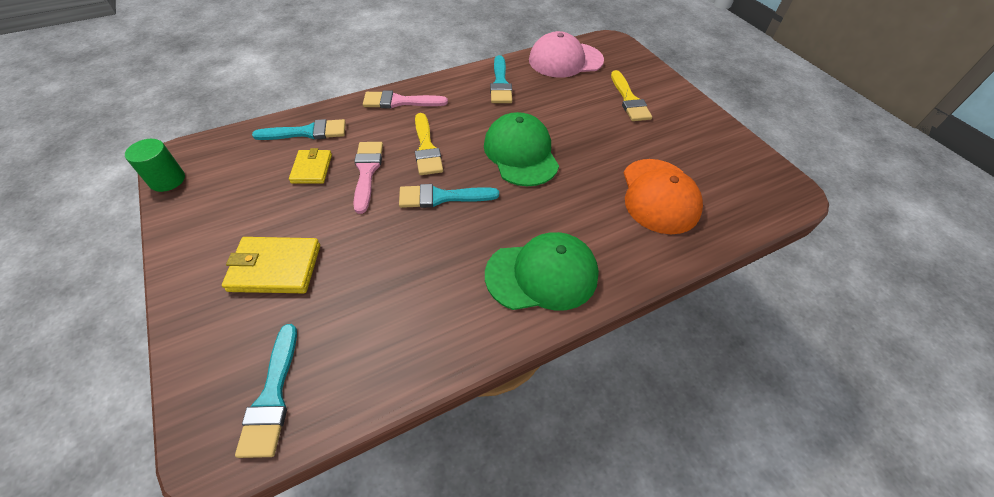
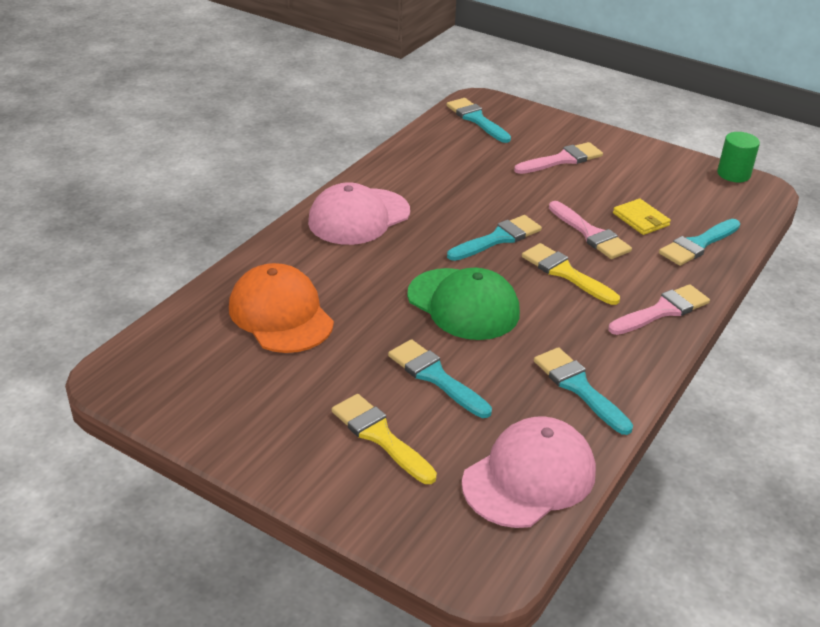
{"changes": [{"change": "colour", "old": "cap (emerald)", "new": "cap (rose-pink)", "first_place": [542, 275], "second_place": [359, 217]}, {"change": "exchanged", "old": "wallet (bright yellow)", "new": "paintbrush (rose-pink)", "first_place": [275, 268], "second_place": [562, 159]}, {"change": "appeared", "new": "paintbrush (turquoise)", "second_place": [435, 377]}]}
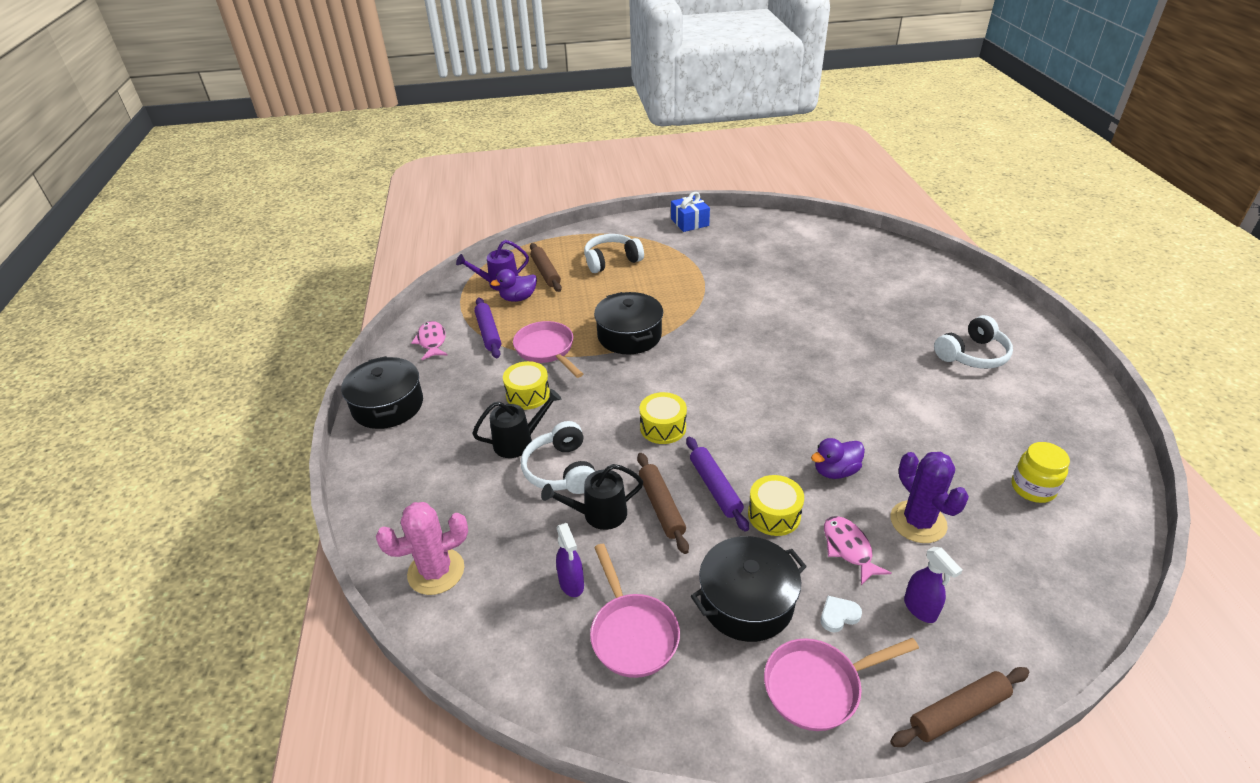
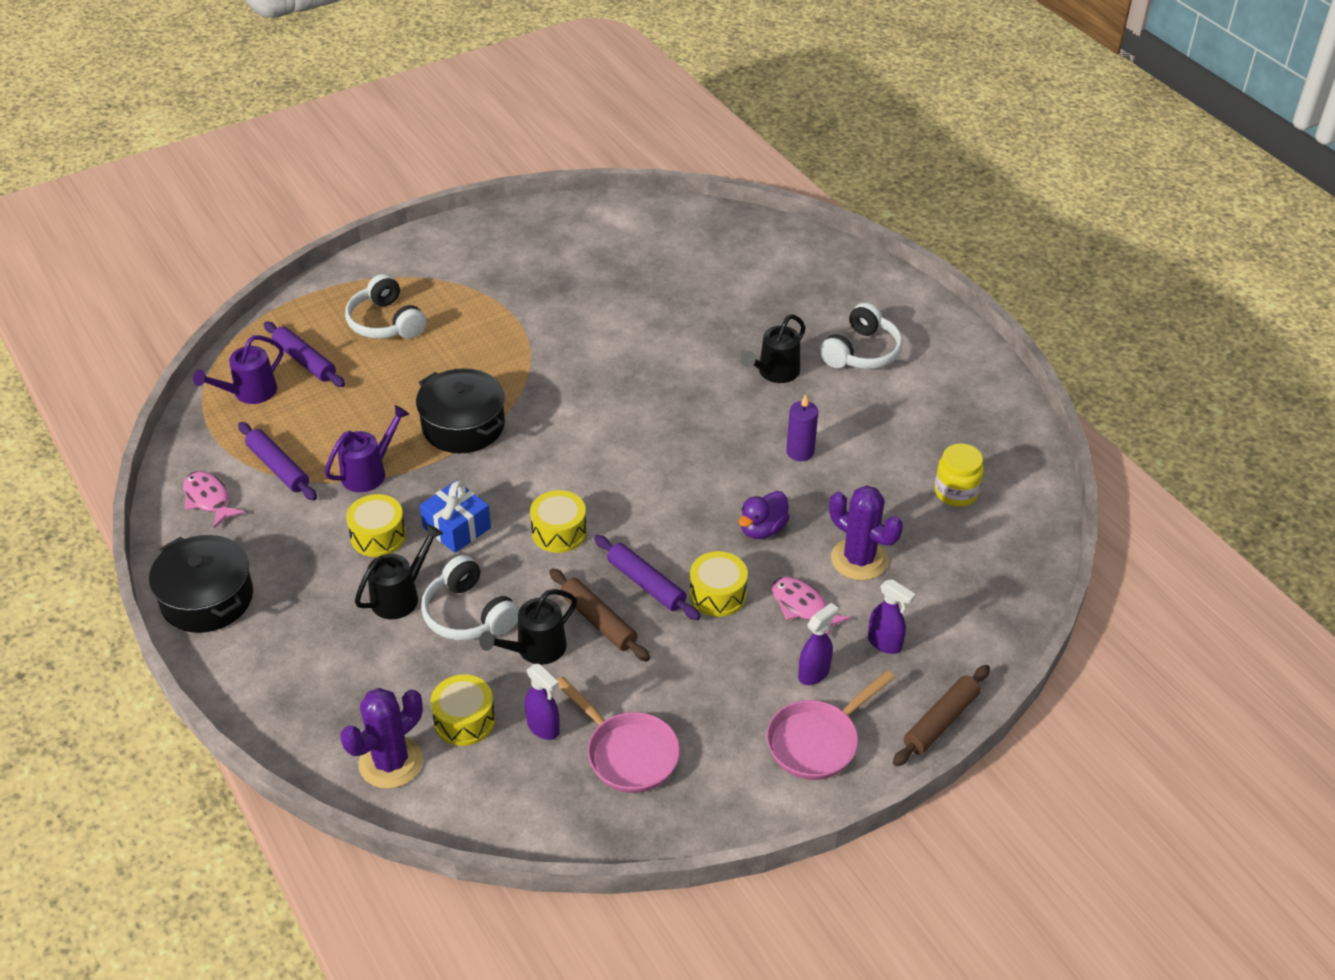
{"changes": [{"change": "relocated", "old": "wrapped gift (cobalt)", "first_place": [689, 222], "second_place": [457, 527]}, {"change": "spun", "old": "headphones (pure white)", "first_place": [611, 261], "second_place": [386, 322], "degrees": -75}, {"change": "colour", "old": "dough roller (russet)", "new": "dough roller (violet)", "first_place": [545, 272], "second_place": [305, 361]}, {"change": "missing", "old": "rubber duck (violet)", "first_place": [518, 298]}, {"change": "exchanged", "old": "frying pan (rose-pink)", "new": "watering pot (violet)", "first_place": [546, 350], "second_place": [369, 472]}, {"change": "colour", "old": "cactus (rose-pink)", "new": "cactus (violet)", "first_place": [436, 571], "second_place": [391, 762]}, {"change": "missing", "old": "cooking pot (jet-black)", "first_place": [746, 601]}, {"change": "exchanged", "old": "heart (pure white)", "new": "spray bottle (violet)", "first_place": [838, 615], "second_place": [814, 673]}, {"change": "appeared", "new": "watering pot (jet-black)", "second_place": [775, 373]}, {"change": "appeared", "new": "pillar candle (violet)", "second_place": [800, 452]}, {"change": "appeared", "new": "toy drum (bright yellow)", "second_place": [464, 720]}]}
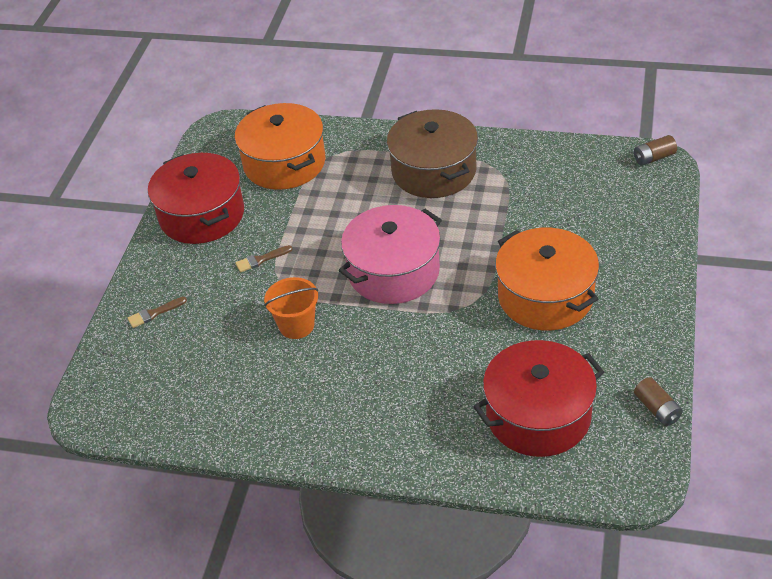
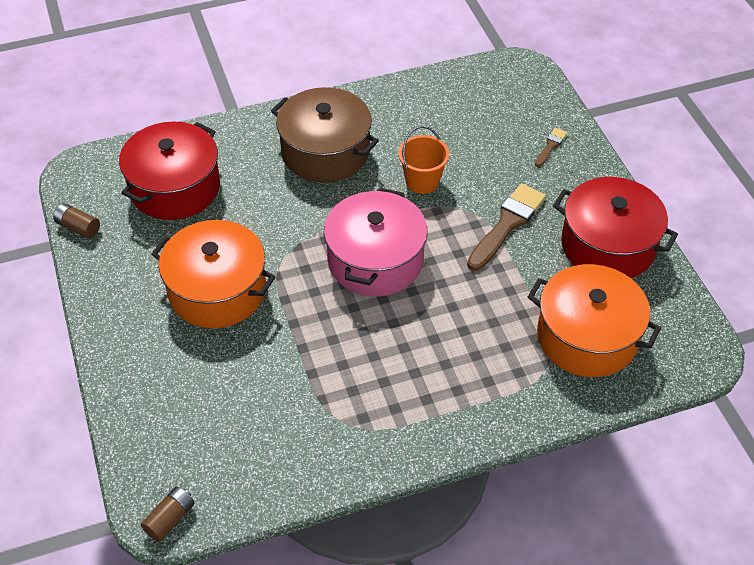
{"changes": [{"change": "relocated", "old": "cooking pot (russet)", "first_place": [433, 171], "second_place": [325, 152]}, {"change": "size", "old": "paintbrush (russet)", "first_place": [261, 260], "second_place": [507, 224], "factor": 2.02}]}
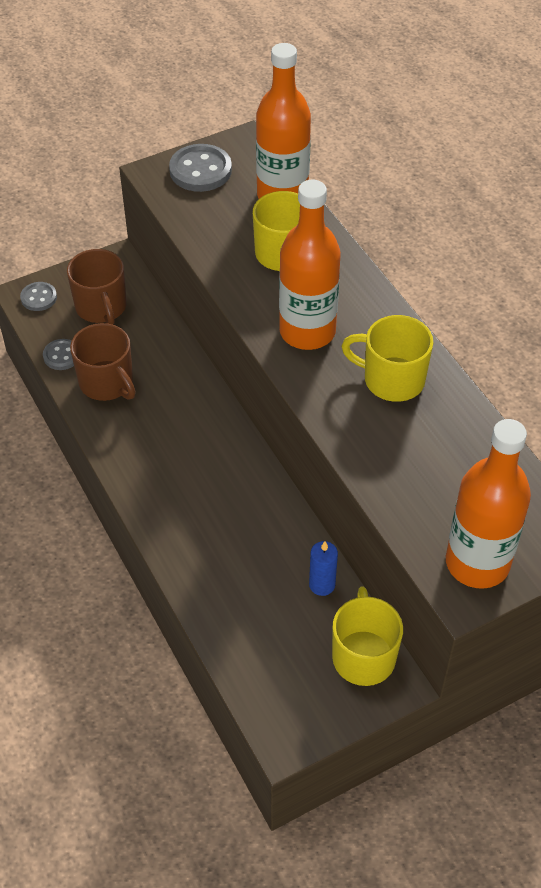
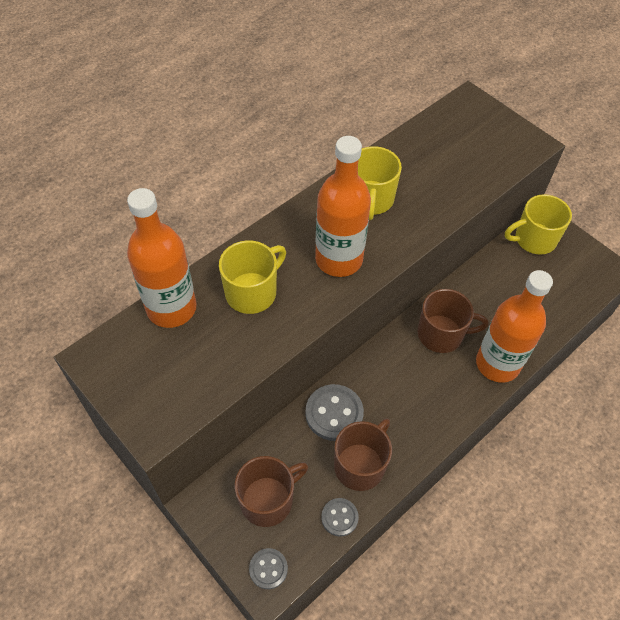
{"changes": [{"change": "relocated", "old": "sewing button (grey)", "first_place": [200, 170], "second_place": [334, 413]}, {"change": "relocated", "old": "flask (bright orange)", "first_place": [477, 563], "second_place": [497, 364]}, {"change": "missing", "old": "pillar candle (cobalt)", "first_place": [322, 585]}, {"change": "appeared", "new": "mug (russet)", "second_place": [441, 334]}]}
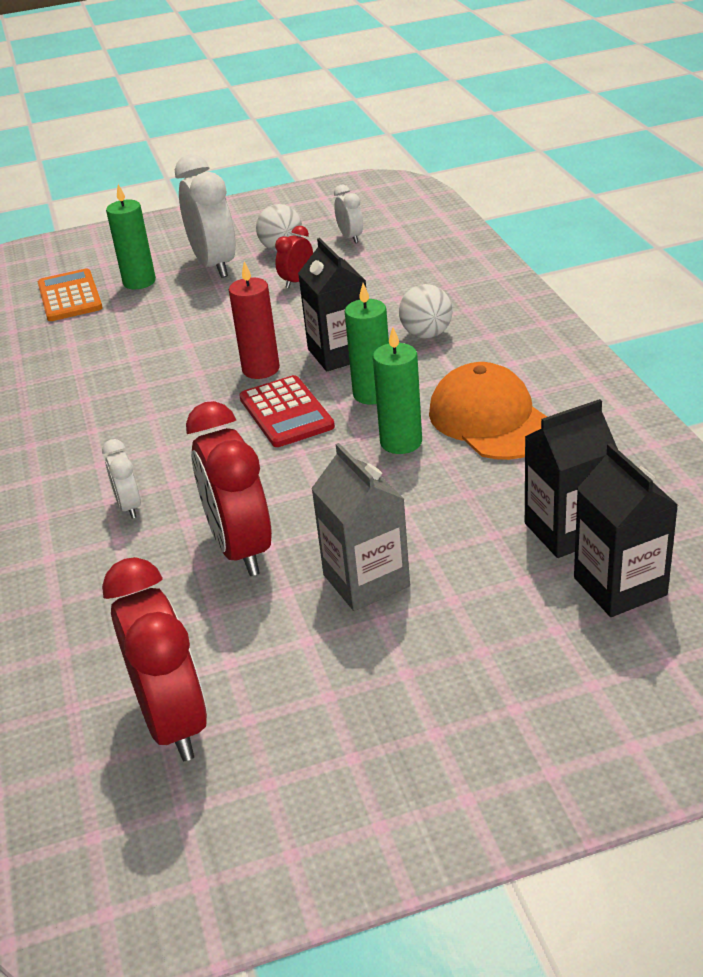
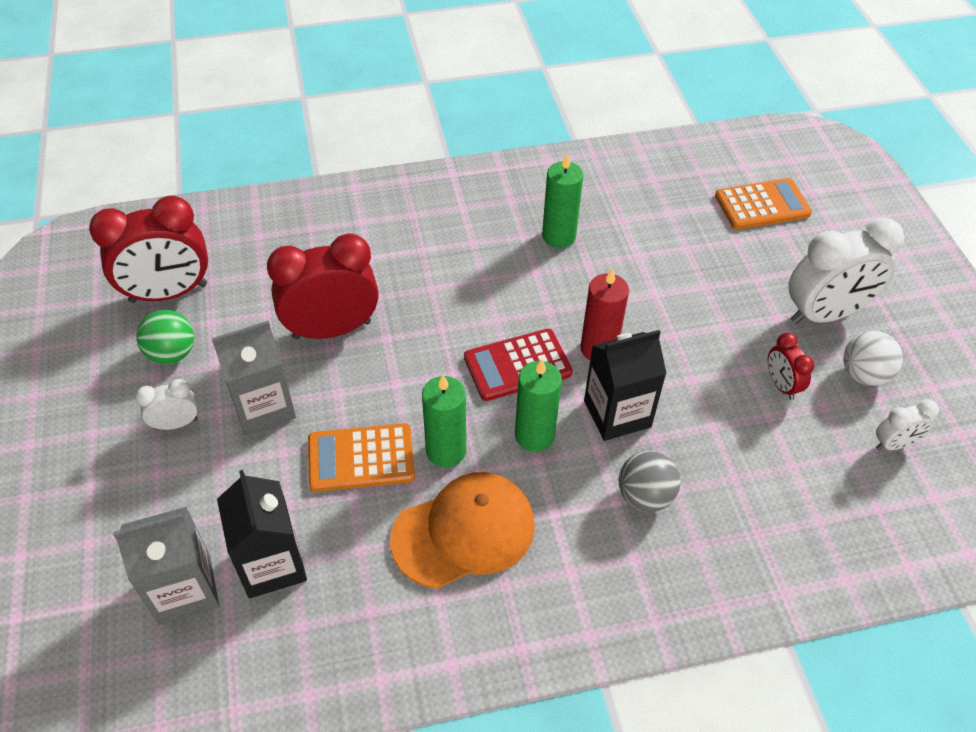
{"changes": [{"change": "relocated", "old": "pillar candle (emerald)", "first_place": [139, 282], "second_place": [558, 236]}, {"change": "spun", "old": "bedside clock (scarlet)", "first_place": [297, 281], "second_place": [781, 385], "degrees": -150}, {"change": "colour", "old": "sphere (pure white)", "new": "sphere (grey)", "first_place": [426, 334], "second_place": [644, 496]}, {"change": "relocated", "old": "bedside clock (pure white)", "first_place": [129, 506], "second_place": [176, 423]}, {"change": "colour", "old": "milk carton (jet-black)", "new": "milk carton (grey)", "first_place": [620, 586], "second_place": [185, 589]}, {"change": "appeared", "new": "sphere (emerald)", "second_place": [172, 354]}, {"change": "appeared", "new": "adding machine (bright orange)", "second_place": [361, 458]}]}
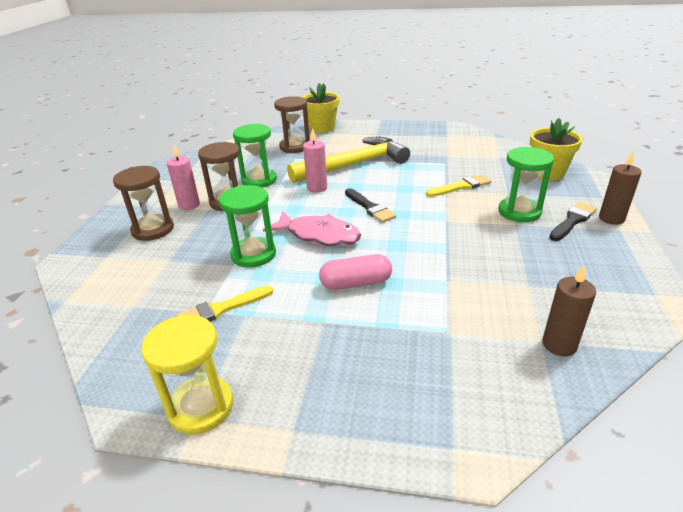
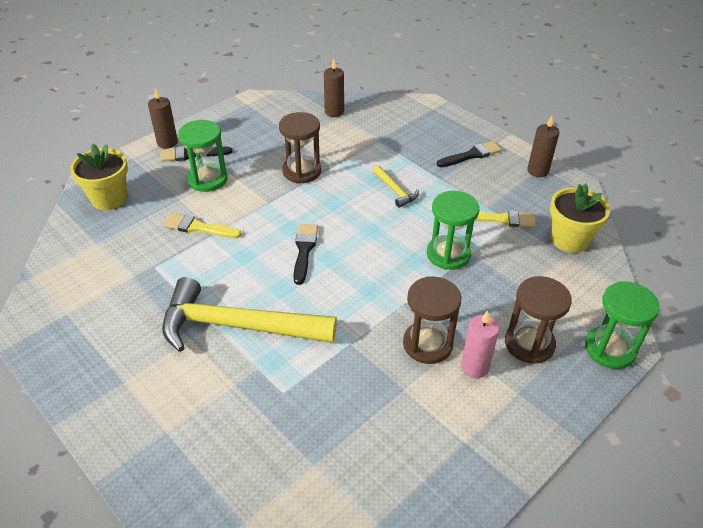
{"changes": [{"change": "relocated", "old": "plant pot (bright yellow)", "first_place": [322, 128], "second_place": [569, 240]}, {"change": "relocated", "old": "sandglass (russet)", "first_place": [295, 147], "second_place": [302, 171]}, {"change": "relocated", "old": "sandglass (emerald)", "first_place": [259, 180], "second_place": [610, 349]}, {"change": "missing", "old": "pillar candle (rose-pink)", "first_place": [317, 188]}, {"change": "missing", "old": "toy fish (rose-pink)", "first_place": [319, 235]}, {"change": "exchanged", "old": "pill (rose-pink)", "new": "hammer (bright yellow)", "first_place": [356, 283], "second_place": [395, 190]}, {"change": "exchanged", "old": "sandglass (bright yellow)", "new": "pillar candle (russet)", "first_place": [201, 407], "second_place": [538, 171]}, {"change": "appeared", "new": "paintbrush (jet-black)", "second_place": [471, 155]}]}
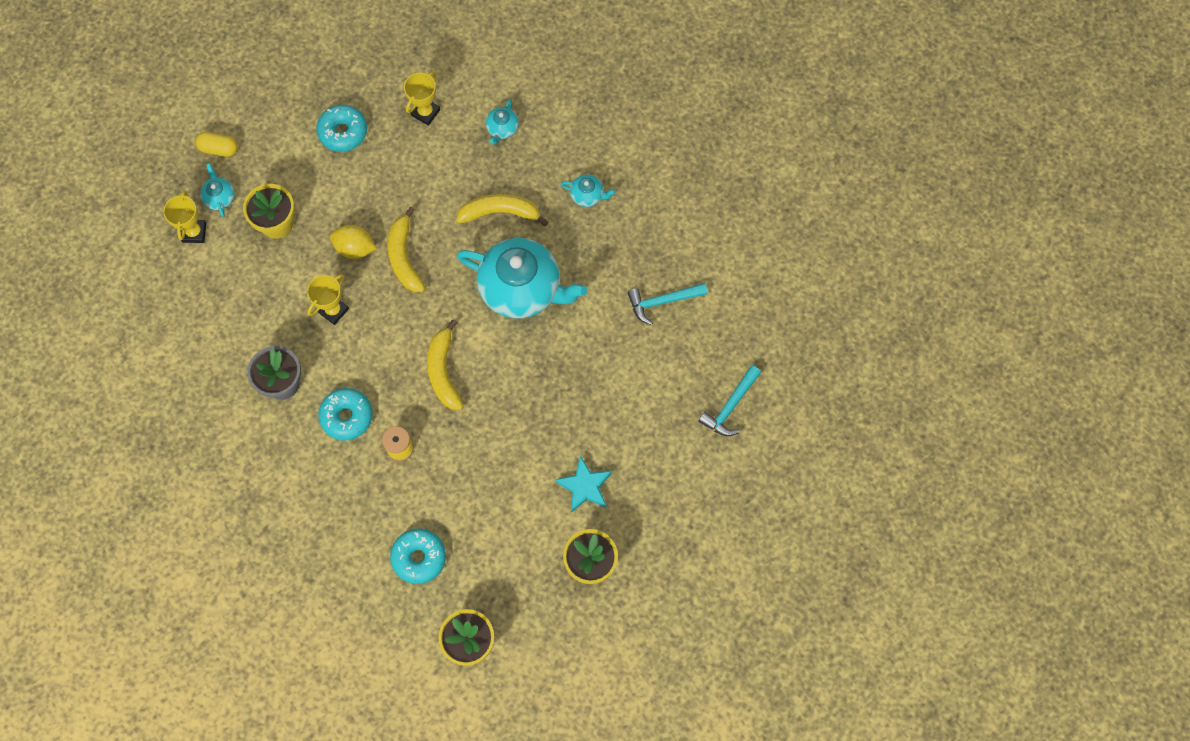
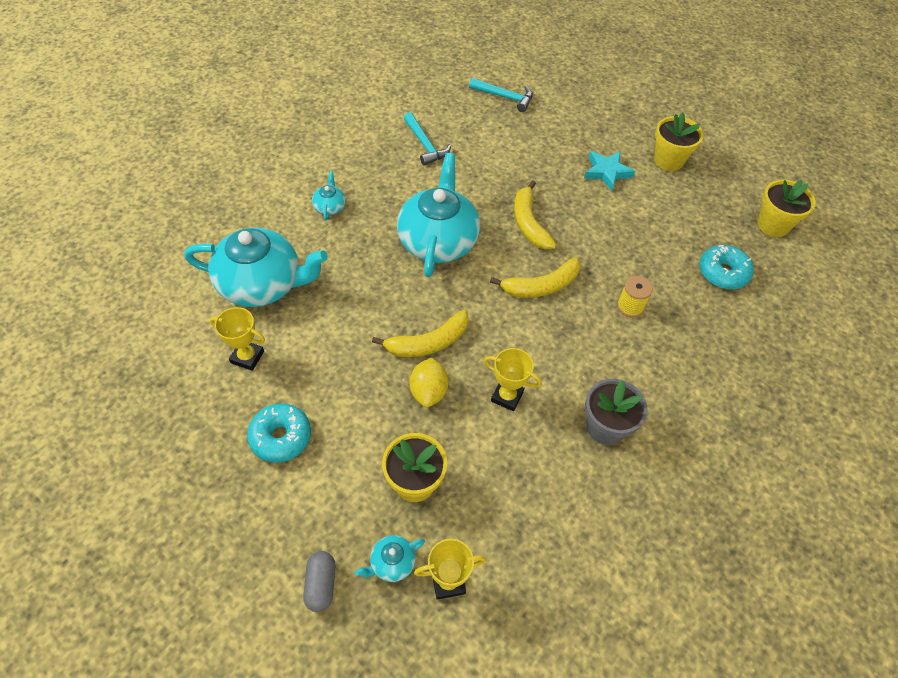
{"changes": [{"change": "size", "old": "tea pot (turquoise)", "first_place": [502, 128], "second_place": [262, 284], "factor": 2.39}, {"change": "colour", "old": "pill (bright yellow)", "new": "pill (grey)", "first_place": [219, 149], "second_place": [321, 584]}, {"change": "relocated", "old": "banana fruit (bright yellow)", "first_place": [500, 212], "second_place": [529, 223]}, {"change": "missing", "old": "glazed donut (turquoise)", "first_place": [347, 416]}]}
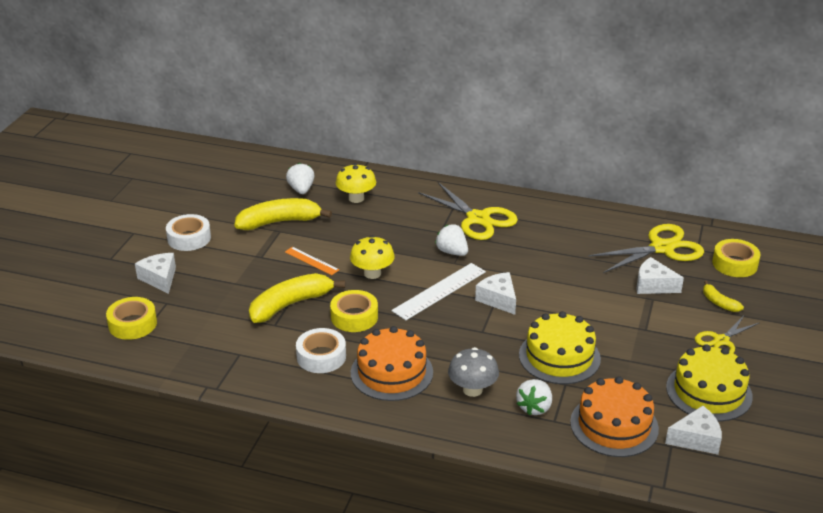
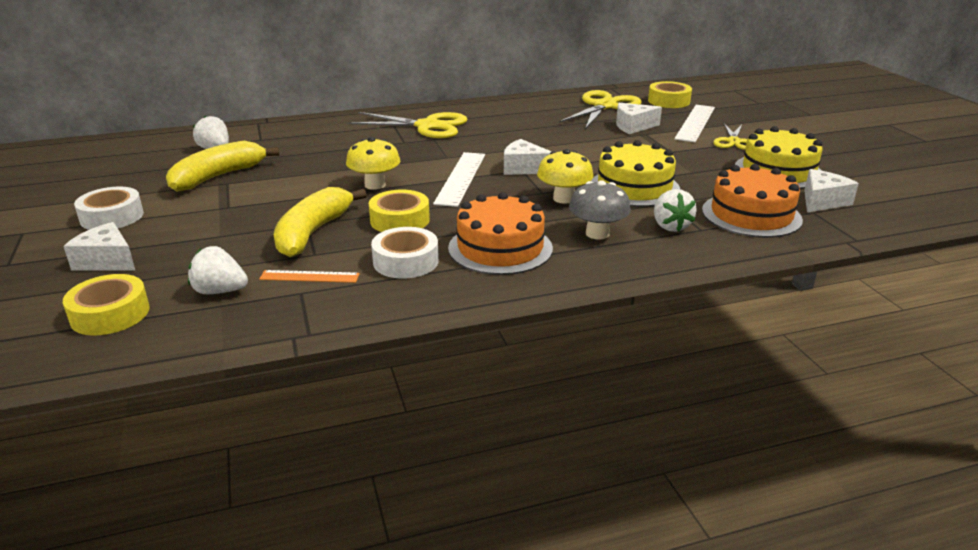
{"changes": [{"change": "relocated", "old": "toadstool (bright yellow)", "first_place": [356, 198], "second_place": [563, 198]}, {"change": "relocated", "old": "toy strawberry (pure white)", "first_place": [452, 252], "second_place": [220, 291]}, {"change": "relocated", "old": "measuring stick (bright orange)", "first_place": [311, 261], "second_place": [309, 277]}, {"change": "exchanged", "old": "banana fruit (bright yellow)", "new": "measuring stick (pure white)", "first_place": [719, 303], "second_place": [695, 123]}]}
